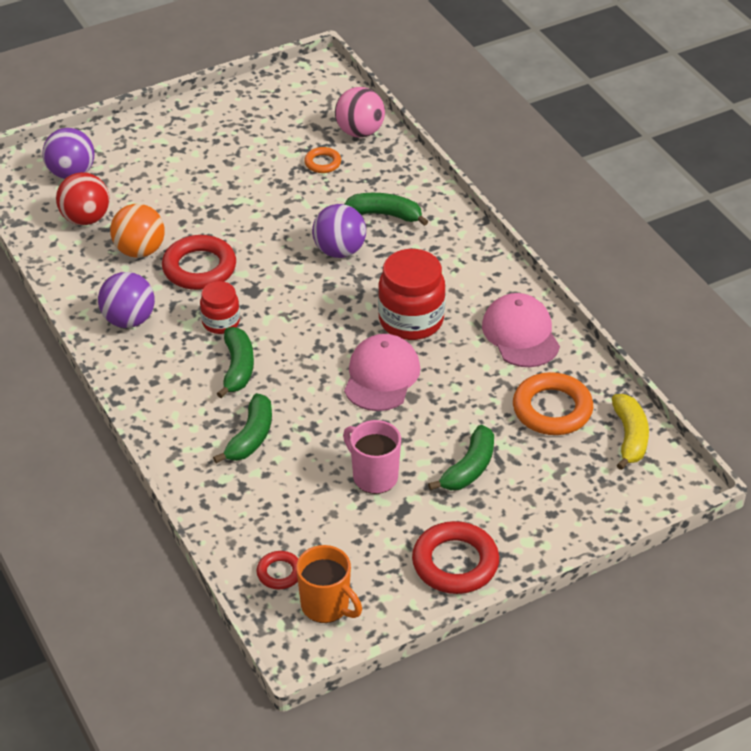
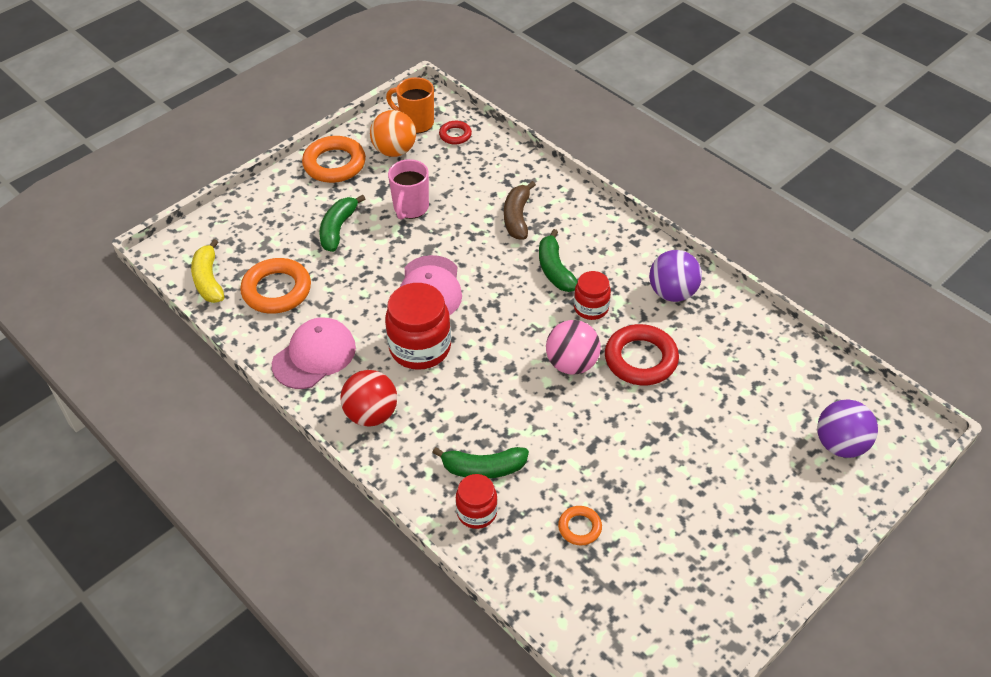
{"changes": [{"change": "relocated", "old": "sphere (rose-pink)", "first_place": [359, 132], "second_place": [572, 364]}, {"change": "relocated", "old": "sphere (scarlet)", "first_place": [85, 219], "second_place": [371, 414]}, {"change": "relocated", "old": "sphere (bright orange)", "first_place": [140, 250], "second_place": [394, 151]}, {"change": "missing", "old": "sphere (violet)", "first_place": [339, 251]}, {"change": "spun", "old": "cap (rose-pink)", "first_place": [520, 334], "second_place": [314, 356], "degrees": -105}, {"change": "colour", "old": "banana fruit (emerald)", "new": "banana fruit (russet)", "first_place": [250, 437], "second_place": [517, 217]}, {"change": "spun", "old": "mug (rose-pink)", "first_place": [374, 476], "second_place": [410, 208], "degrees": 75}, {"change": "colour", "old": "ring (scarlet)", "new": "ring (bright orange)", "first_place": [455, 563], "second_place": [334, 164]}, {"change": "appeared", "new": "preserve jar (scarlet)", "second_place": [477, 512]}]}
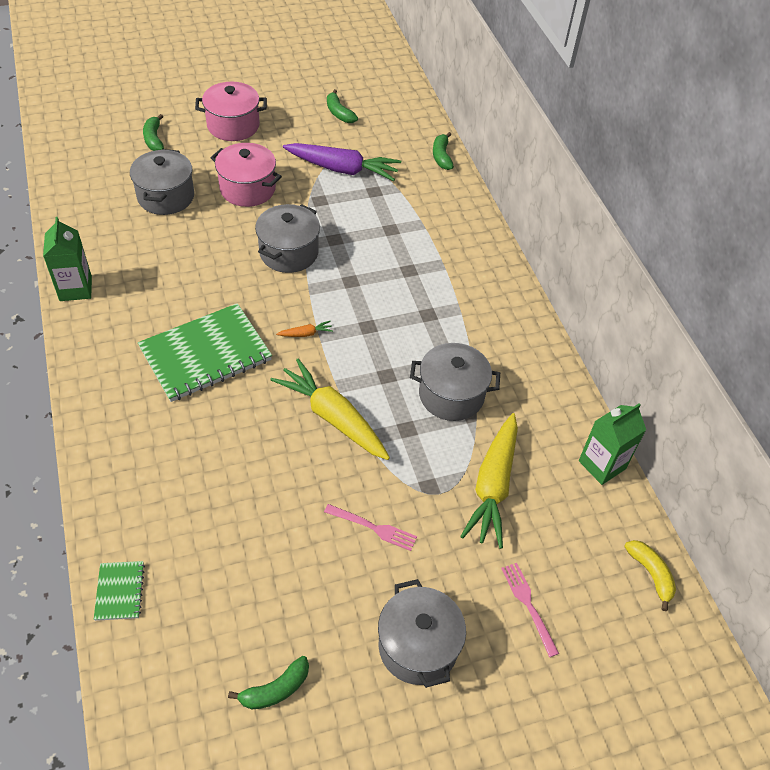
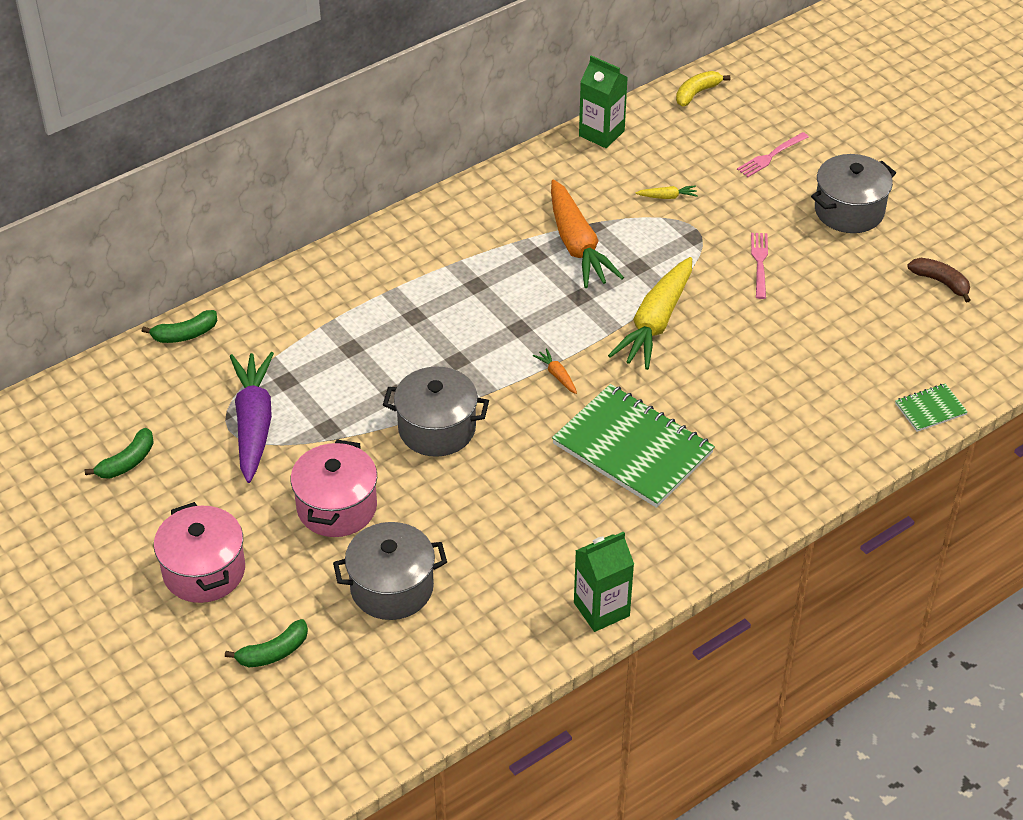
{"changes": [{"change": "exchanged", "old": "cooking pot (grey)", "new": "toy carrot (bright orange)", "first_place": [451, 395], "second_place": [577, 245]}, {"change": "size", "old": "toy carrot (bright yellow)", "first_place": [493, 486], "second_place": [667, 197], "factor": 0.4}, {"change": "colour", "old": "banana fruit (emerald)", "new": "banana fruit (russet)", "first_place": [276, 689], "second_place": [941, 282]}]}
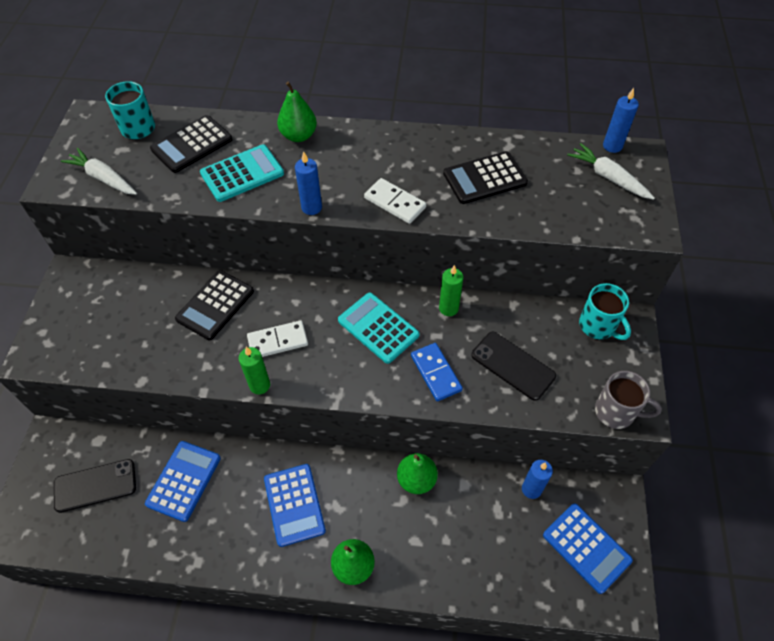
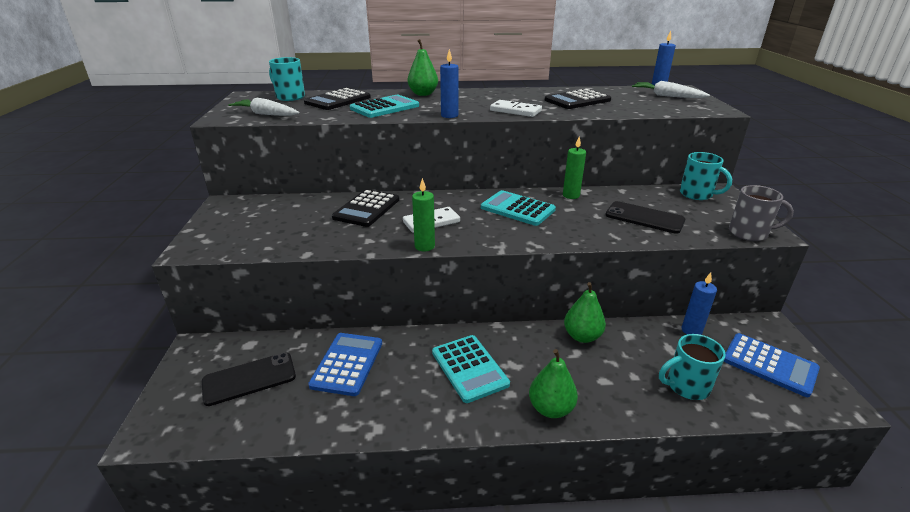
{"changes": [{"change": "missing", "old": "domino tile (cobalt)", "first_place": [435, 373]}, {"change": "colour", "old": "adding machine (cobalt)", "new": "adding machine (turquoise)", "first_place": [294, 504], "second_place": [469, 368]}, {"change": "appeared", "new": "mug (turquoise)", "second_place": [686, 386]}]}
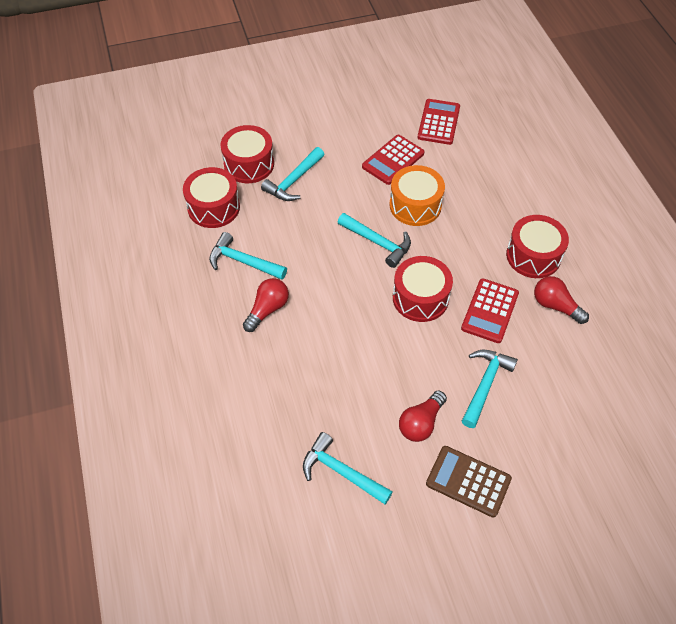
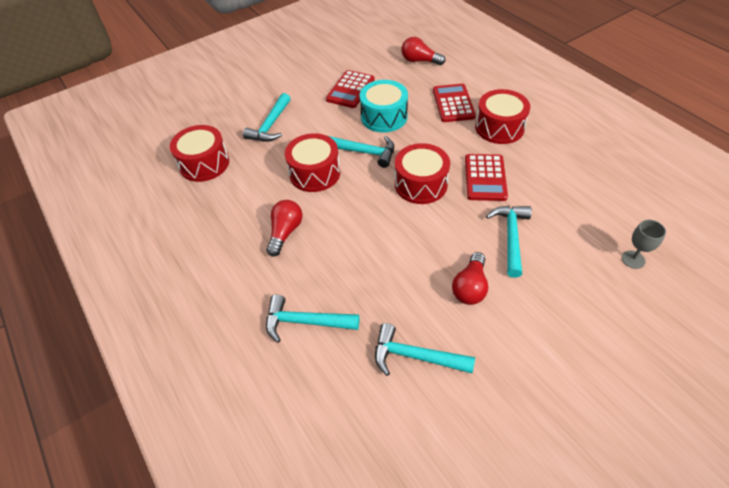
{"changes": [{"change": "relocated", "old": "adding machine (scarlet)", "first_place": [439, 122], "second_place": [453, 103]}, {"change": "relocated", "old": "toy drum (scarlet)", "first_place": [249, 164], "second_place": [315, 173]}, {"change": "colour", "old": "toy drum (bright orange)", "new": "toy drum (turquoise)", "first_place": [415, 205], "second_place": [384, 117]}, {"change": "relocated", "old": "hammer (turquoise)", "first_place": [243, 261], "second_place": [305, 322]}, {"change": "relocated", "old": "lightbulb (scarlet)", "first_place": [555, 306], "second_place": [420, 61]}, {"change": "missing", "old": "adding machine (russet)", "first_place": [468, 481]}, {"change": "appeared", "new": "chalice (grey)", "second_place": [633, 259]}]}
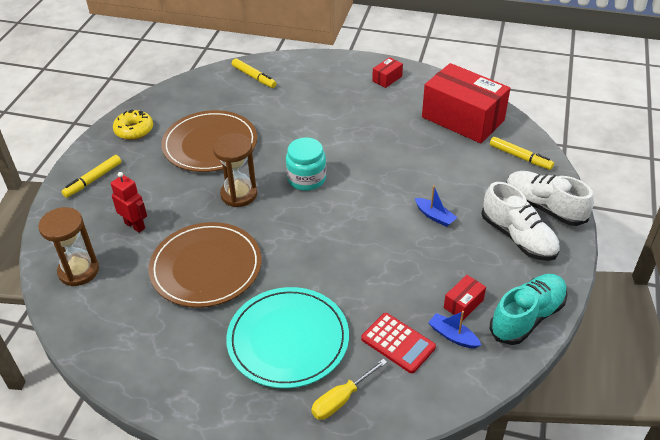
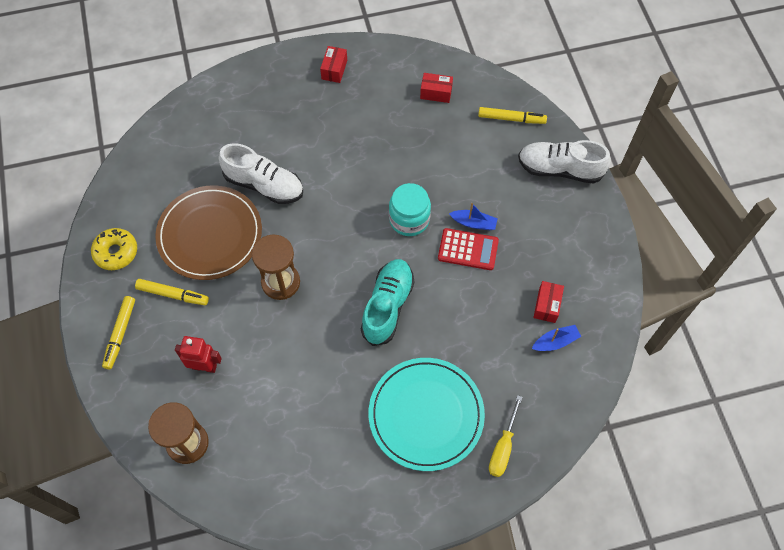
{"changes": [{"change": "relocated", "old": "felt pen (bright yellow)", "first_place": [254, 77], "second_place": [173, 294]}, {"change": "size", "old": "box (scarlet)", "first_place": [462, 119], "second_place": [436, 93], "factor": 0.41}, {"change": "relocated", "old": "preserve jar (turquoise)", "first_place": [306, 179], "second_place": [409, 219]}, {"change": "relocated", "old": "shoe (pure white)", "first_place": [518, 237], "second_place": [264, 185]}, {"change": "missing", "old": "dinner plate (russet)", "first_place": [206, 267]}, {"change": "relocated", "old": "shoe (turquoise)", "first_place": [527, 317], "second_place": [387, 306]}, {"change": "spun", "old": "boat (cobalt)", "first_place": [453, 336], "second_place": [555, 342], "degrees": 150}, {"change": "relocated", "old": "adding machine (scarlet)", "first_place": [398, 343], "second_place": [468, 250]}]}
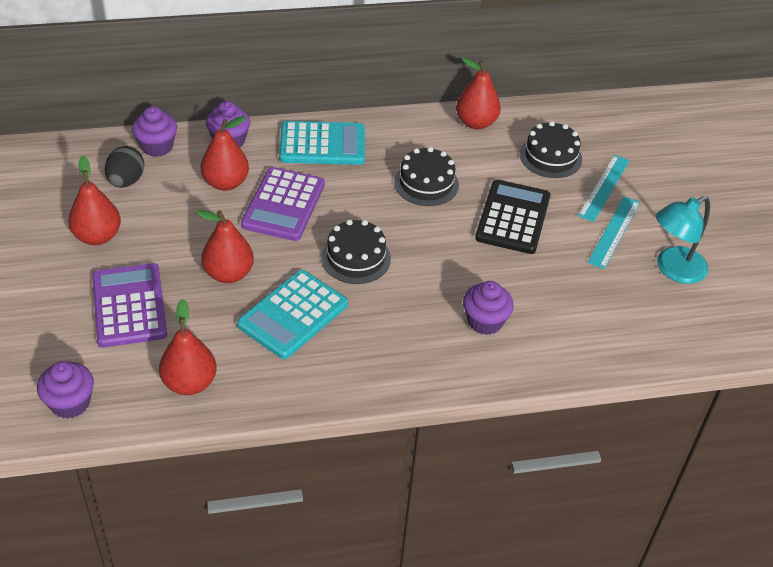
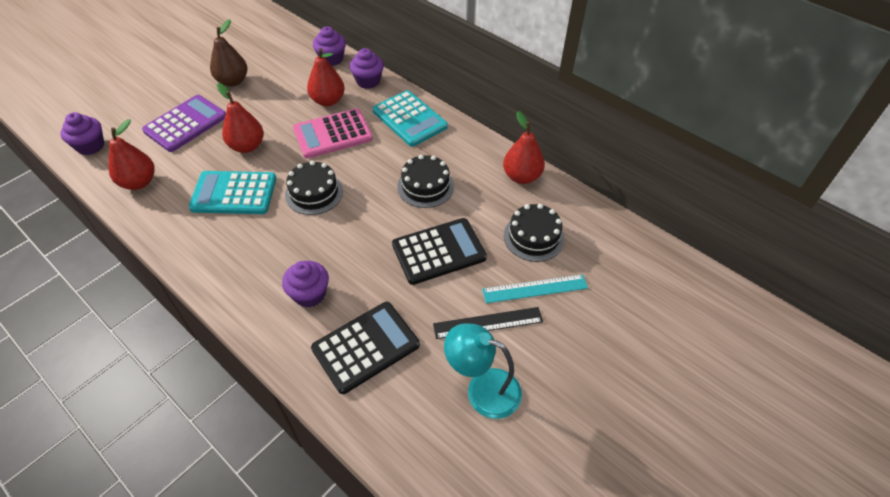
{"changes": [{"change": "missing", "old": "egg (jet-black)", "first_place": [126, 181]}, {"change": "colour", "old": "toy pear (scarlet)", "new": "toy pear (russet)", "first_place": [97, 236], "second_place": [233, 81]}, {"change": "colour", "old": "adding machine (violet)", "new": "adding machine (rose-pink)", "first_place": [283, 205], "second_place": [333, 134]}, {"change": "colour", "old": "measuring stick (turquoise)", "new": "measuring stick (jet-black)", "first_place": [614, 232], "second_place": [488, 323]}, {"change": "appeared", "new": "adding machine (jet-black)", "second_place": [366, 347]}]}
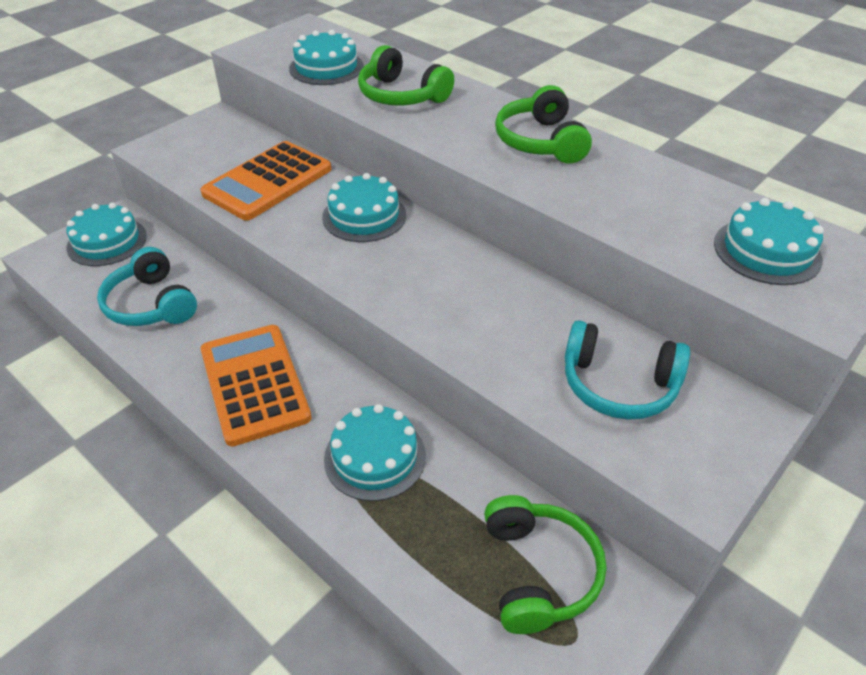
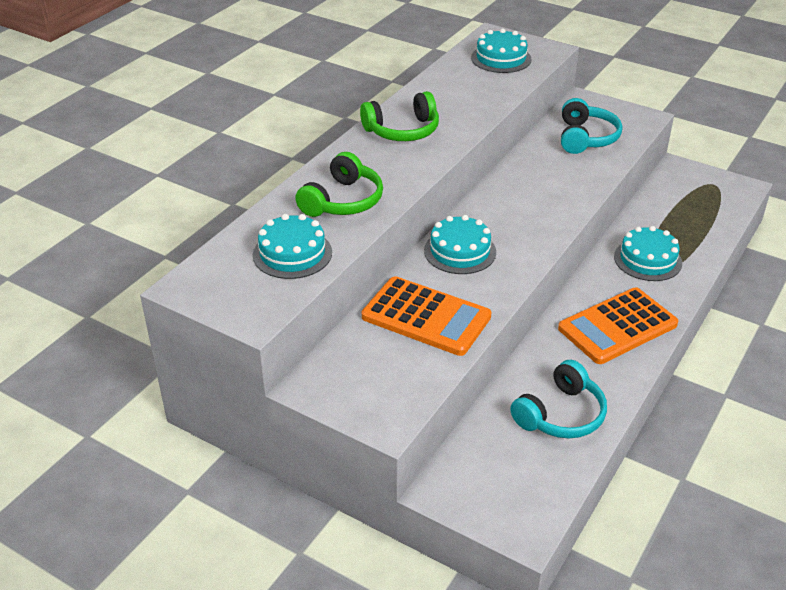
{"changes": [{"change": "missing", "old": "layer cake (turquoise)", "first_place": [107, 241]}, {"change": "missing", "old": "headphones (emerald)", "first_place": [538, 572]}]}
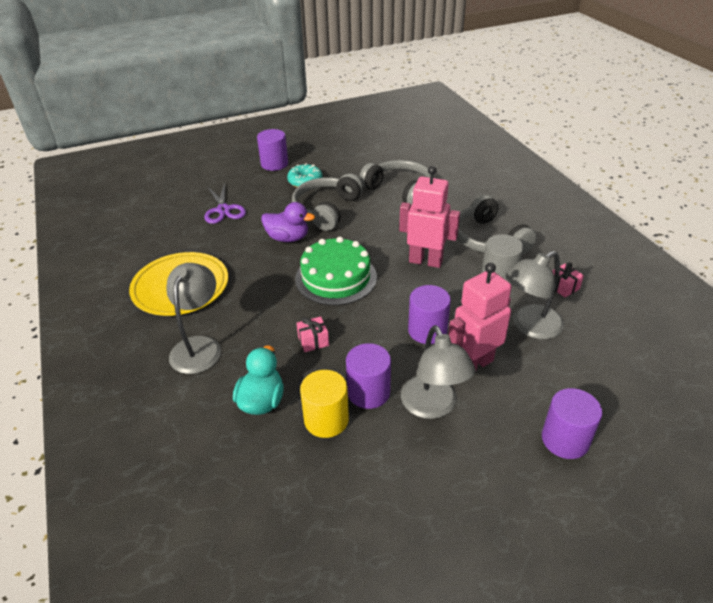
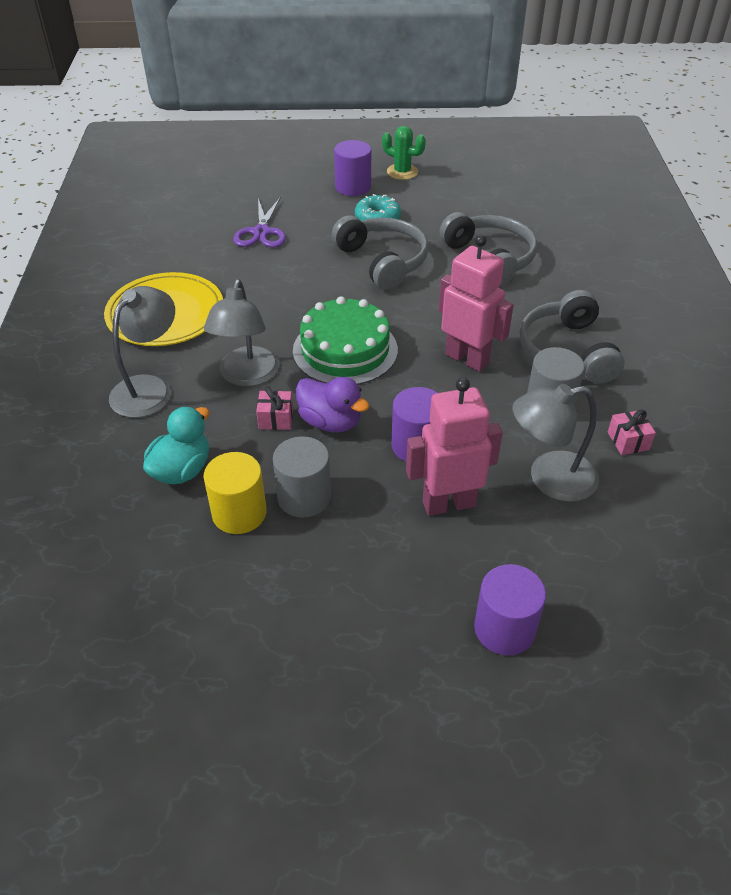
{"changes": [{"change": "spun", "old": "headphones (grey)", "first_place": [326, 209], "second_place": [383, 261], "degrees": 105}, {"change": "relocated", "old": "rubber duck (violet)", "first_place": [288, 238], "second_place": [330, 422]}, {"change": "relocated", "old": "reading lamp (grey)", "first_place": [433, 406], "second_place": [247, 376]}, {"change": "colour", "old": "cylinder shape (violet)", "new": "cylinder shape (grey)", "first_place": [368, 392], "second_place": [304, 497]}, {"change": "appeared", "new": "cactus (emerald)", "second_place": [402, 172]}]}
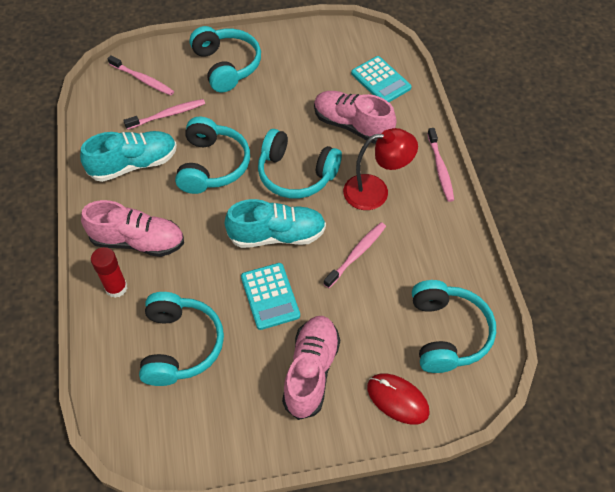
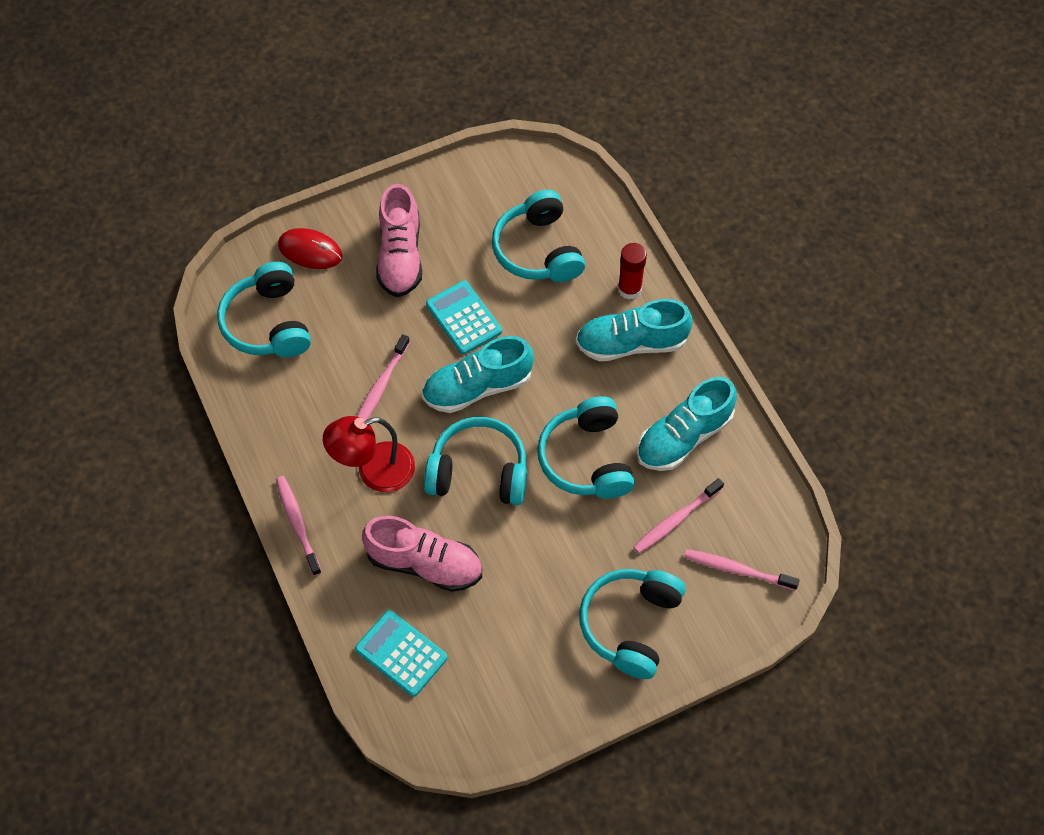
{"changes": [{"change": "spun", "old": "headphones (turquoise)", "first_place": [227, 66], "second_place": [630, 625], "degrees": 60}, {"change": "colour", "old": "shoe (rose-pink)", "new": "shoe (turquoise)", "first_place": [138, 241], "second_place": [631, 343]}]}
